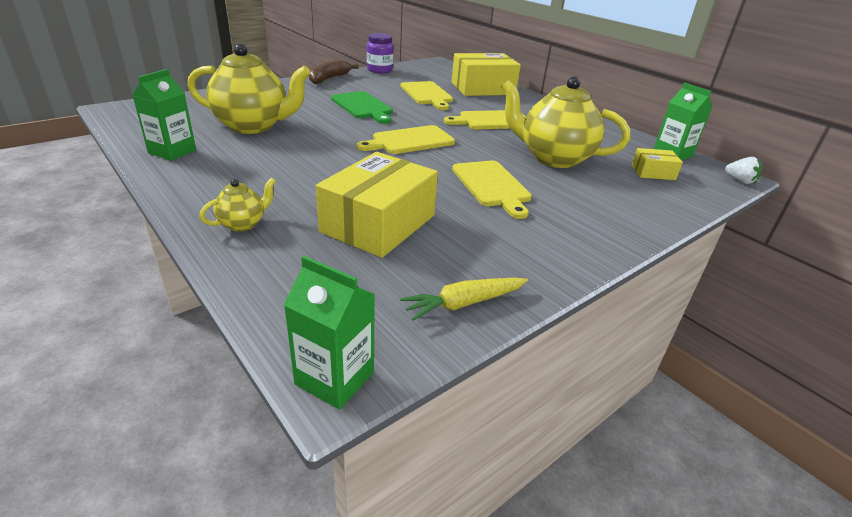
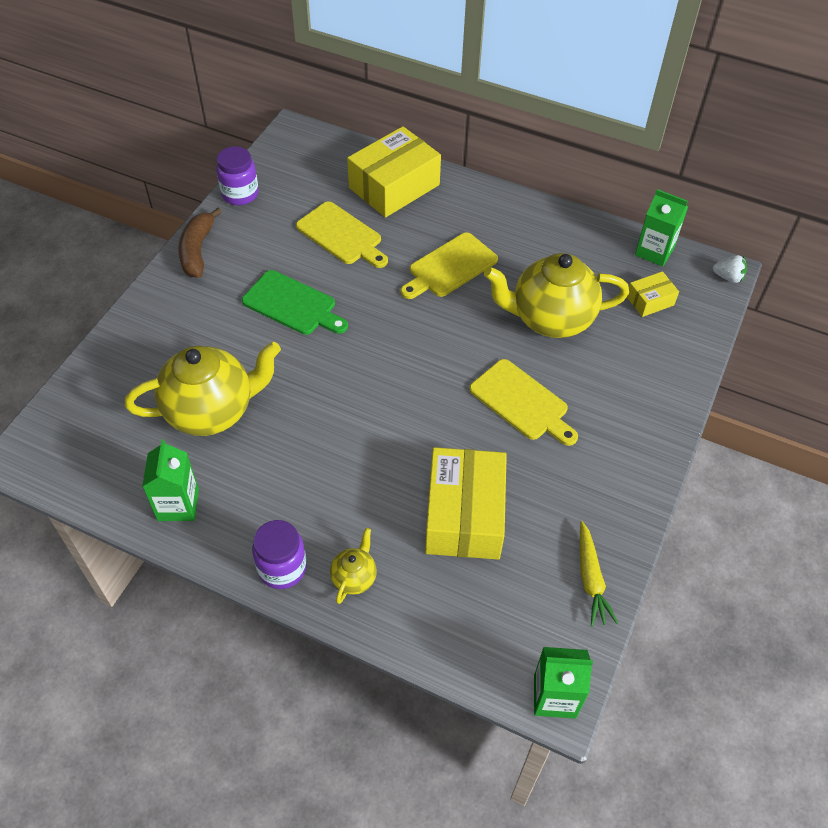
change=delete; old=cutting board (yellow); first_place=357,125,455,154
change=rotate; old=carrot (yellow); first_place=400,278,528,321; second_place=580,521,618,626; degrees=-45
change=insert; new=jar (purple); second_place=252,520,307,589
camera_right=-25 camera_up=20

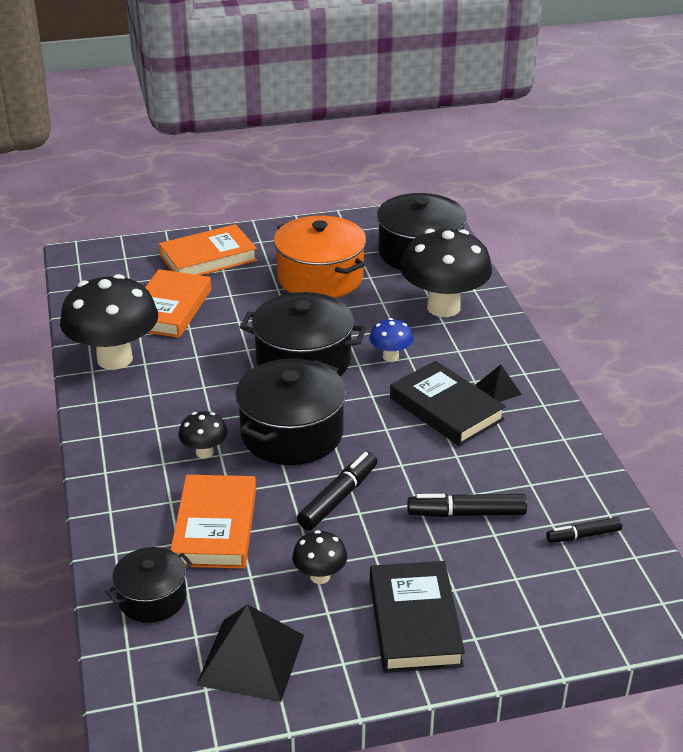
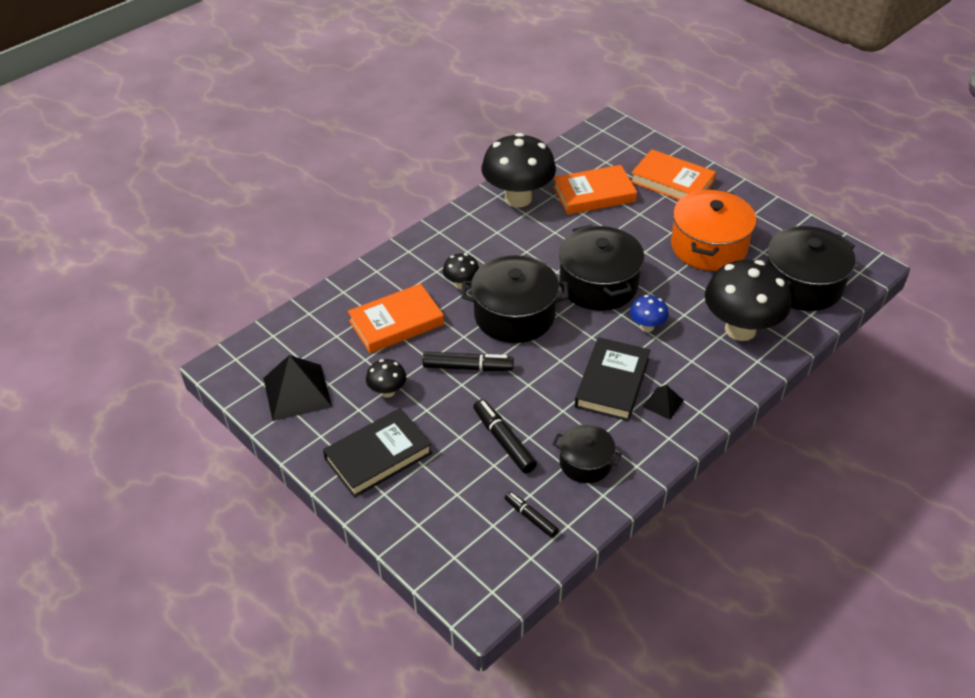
change=move; old=pot (black); first_place=106,547,193,623; second_place=553,424,622,483
camera_right=60 camera_up=10

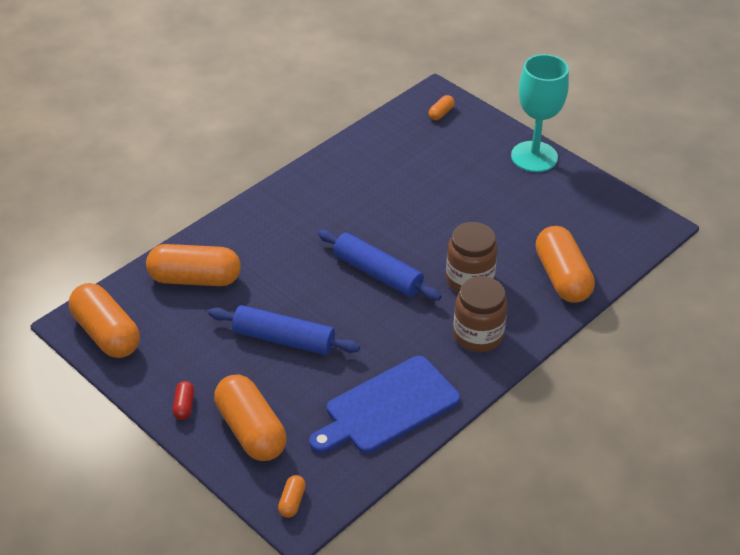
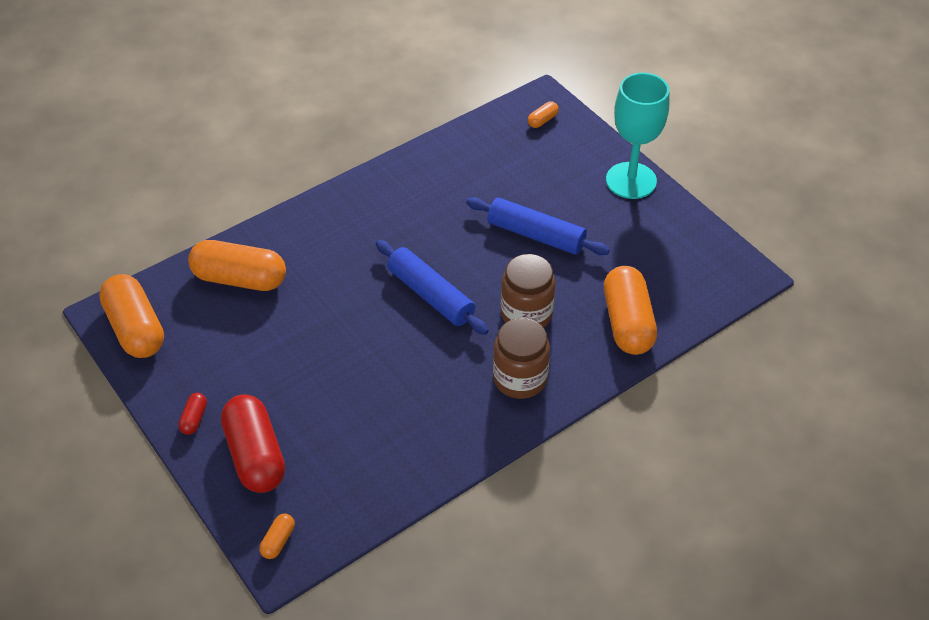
change=move; old=rolling pin (blue); first_place=209,305,360,355; second_place=466,197,610,255
change=recolor; old=capsule (orange); new=capsule (red); first_place=214,375,286,461; second_place=221,395,285,493
change=delete; old=cutting board (blue); first_place=309,356,460,453
camera_right=10 camera_up=5

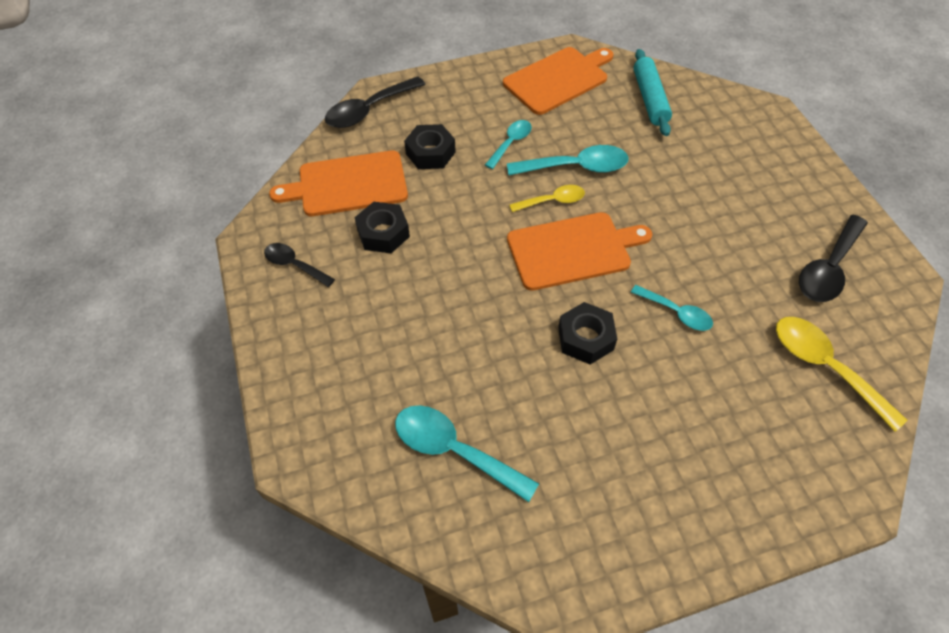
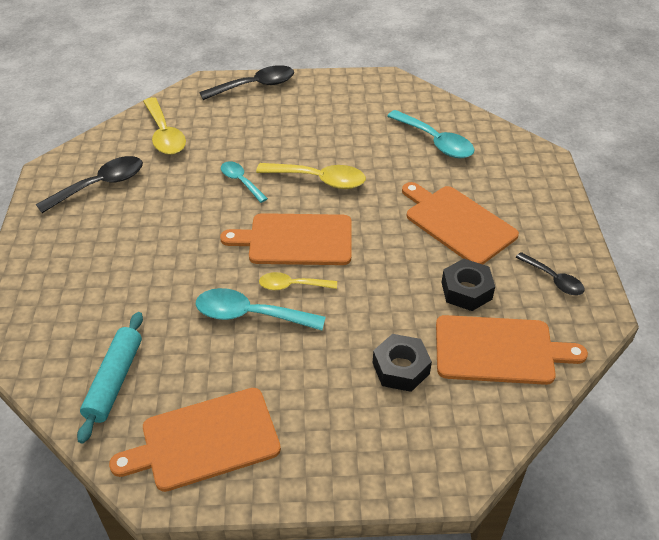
change=move; old=spoon (black); first_place=325,76,425,128; second_place=199,65,294,100
change=delete; old=spoon (turquoise); first_place=485,120,532,169
change=replace; old=nut (black); new=spoon (yellow); first_place=558,302,617,365; second_place=256,163,366,189
change=insert; new=cutting board (orange); second_place=402,182,519,264
camera_right=-165 camera_up=-10

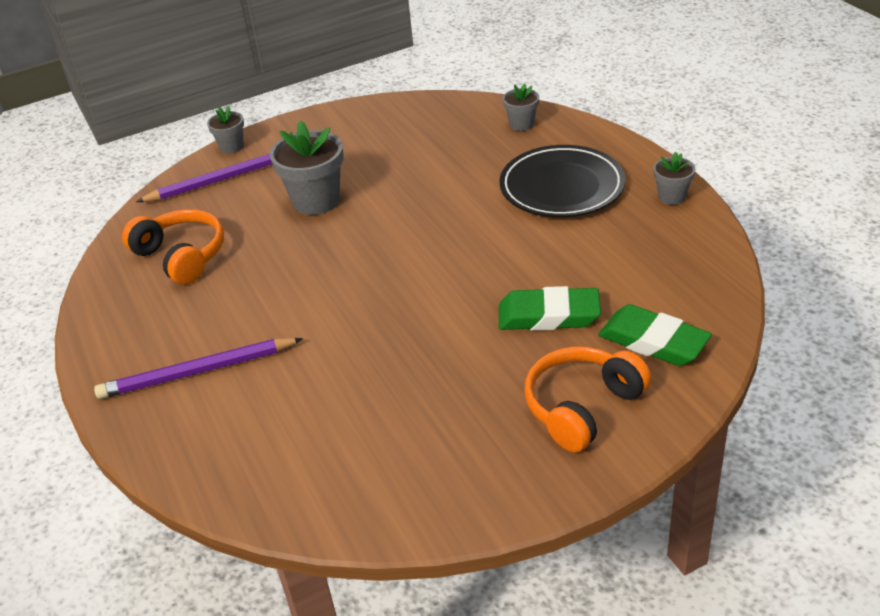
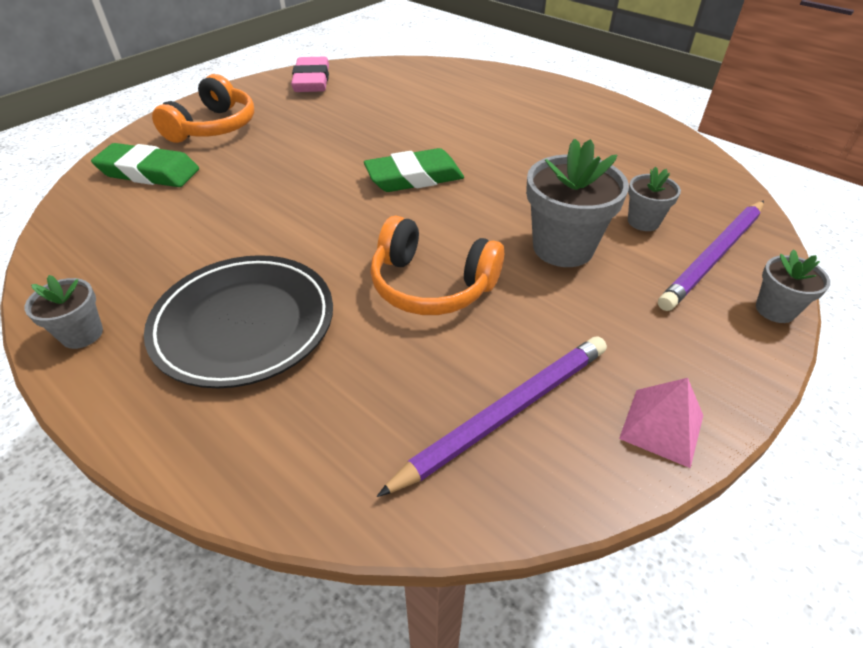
change=move; old=pencil (purple); first_place=94,338,303,399; second_place=377,336,607,497
change=move; old=headphones (orange); first_place=122,209,224,285; second_place=370,216,504,315
change=move; old=eraser (green); first_place=499,286,601,331; second_place=364,148,464,192
change=move; old=flower pot (grey); first_place=503,83,539,131; second_place=628,167,681,231
change=insert; new=eraser (pink); second_place=291,57,329,92
change=insert; new=pyramid (pink); second_place=619,378,703,468
camera_right=155 camera_up=5

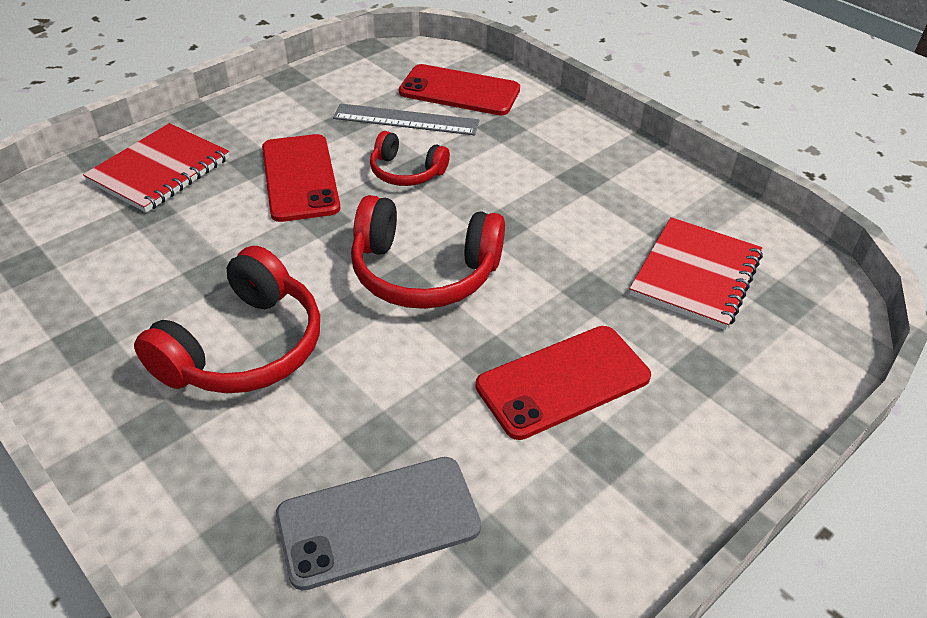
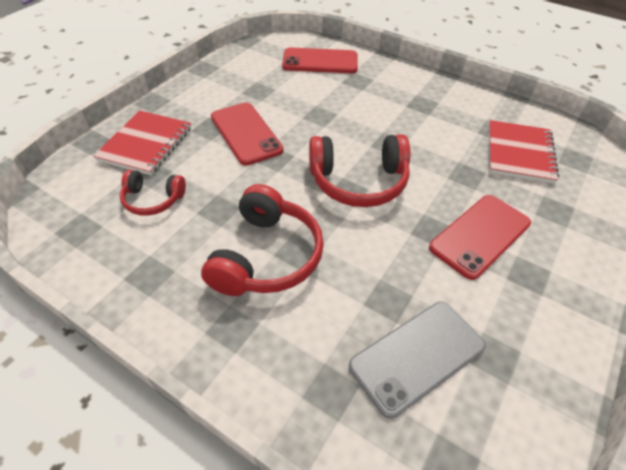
change=delete; old=ruler (grey); first_place=333,104,479,135
change=move; old=headphones (red); first_place=370,131,450,186; second_place=120,170,186,216
camera_right=-15 camera_up=5

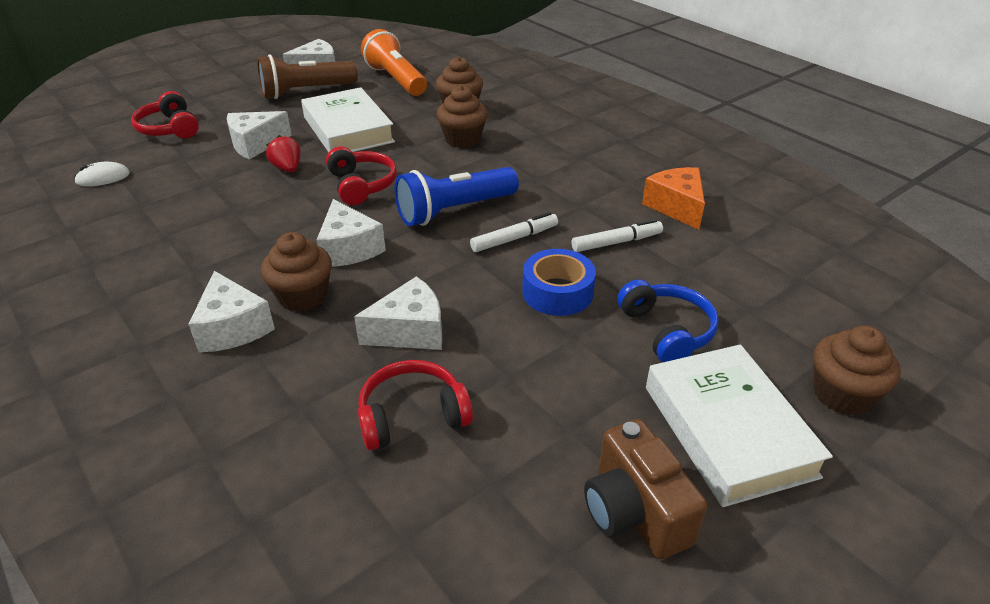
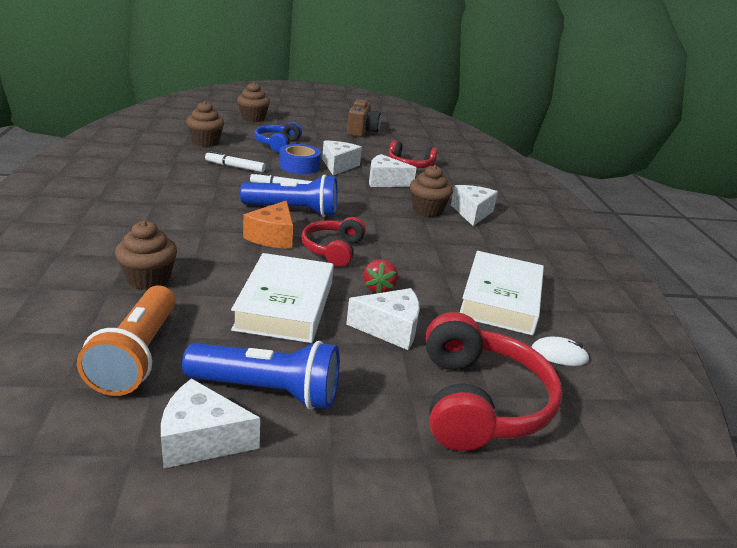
change=resize; old=headphones (red); first_place=131,91,199,138; second_place=426,312,562,451; factor=1.62
change=recolor; old=flashlight (brown); new=flashlight (blue); first_place=257,54,358,99; second_place=182,341,340,410
change=move; old=cheese (white); first_place=317,199,386,267; second_place=322,141,362,175
change=move; old=cupcake (brown); first_place=437,85,488,148; second_place=186,101,224,147
change=move; old=cheese (orange); first_place=642,167,705,230; second_place=243,201,293,249
change=move; old=book (white); first_place=646,345,833,507; second_place=460,251,544,335
camera_right=-150 camera_up=-10

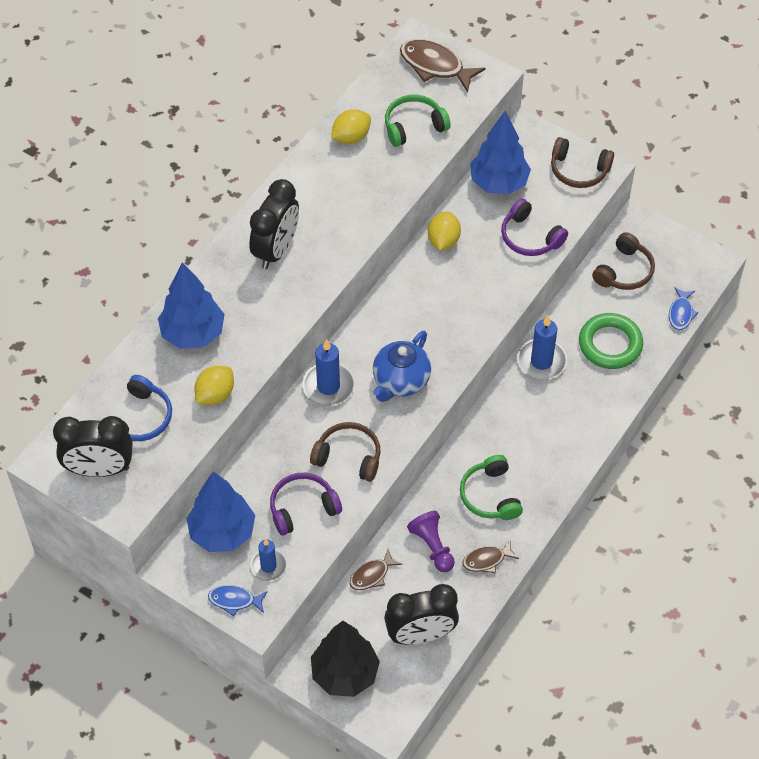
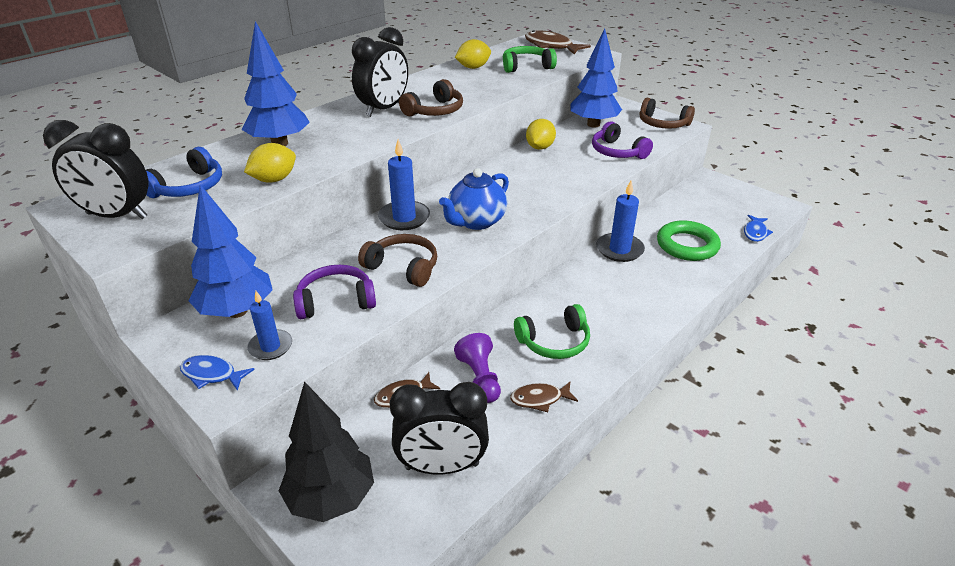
change=rotate; old=headphones (green); first_place=460,455,523,520; second_place=514,304,590,359; degrees=-105
change=move; old=headphones (brown); first_place=592,232,655,290; second_place=399,79,463,116
camera_right=10 camera_up=-20

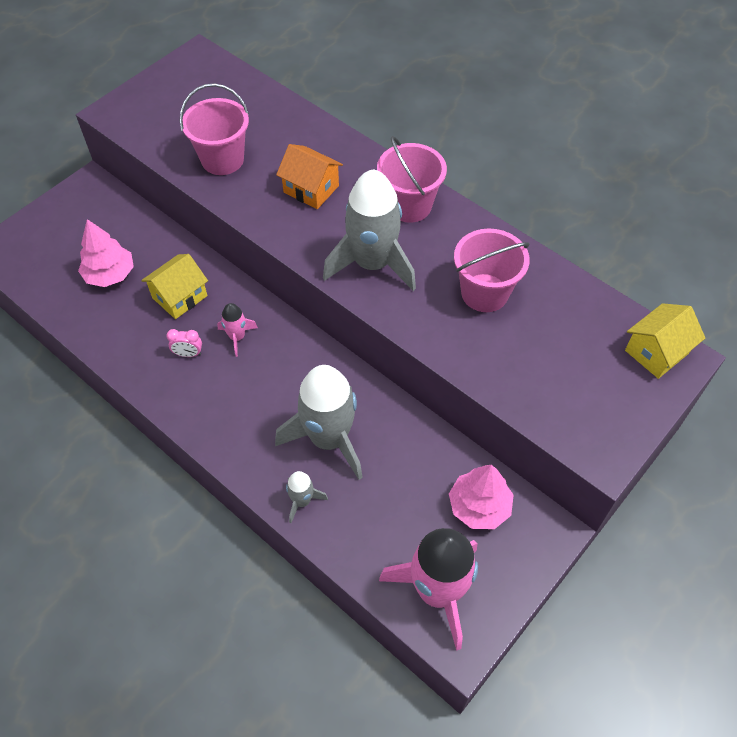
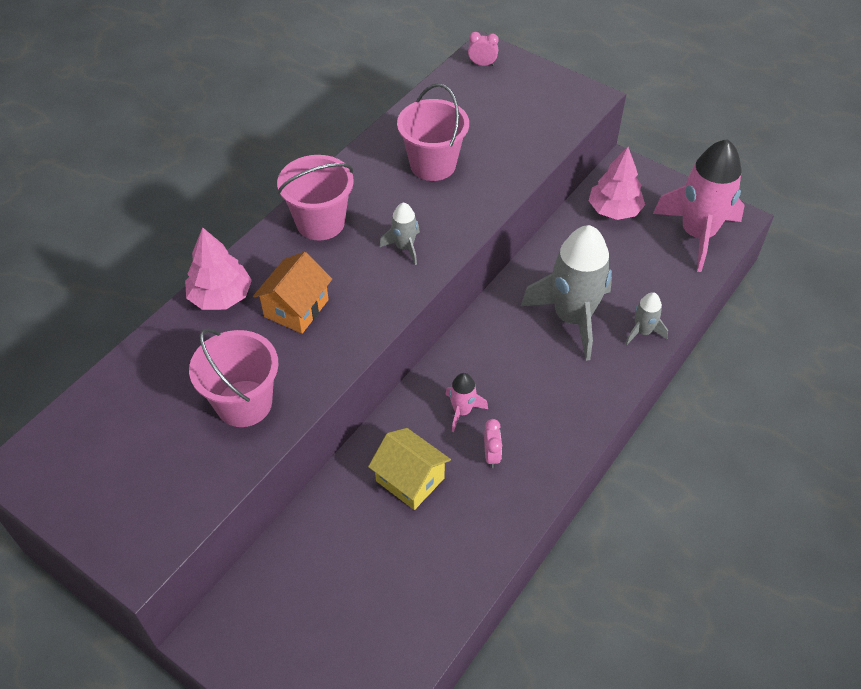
change=move; old=tree (pink); first_place=78,219,134,287; second_place=185,227,252,310
change=resize; old=rocket (grey); first_place=323,169,416,291; second_place=379,202,420,265; factor=0.46
change=replace; old=house (yellow); new=clock (pink); first_place=625,303,705,379; second_place=468,32,499,66
camera_right=-95 camera_up=-5

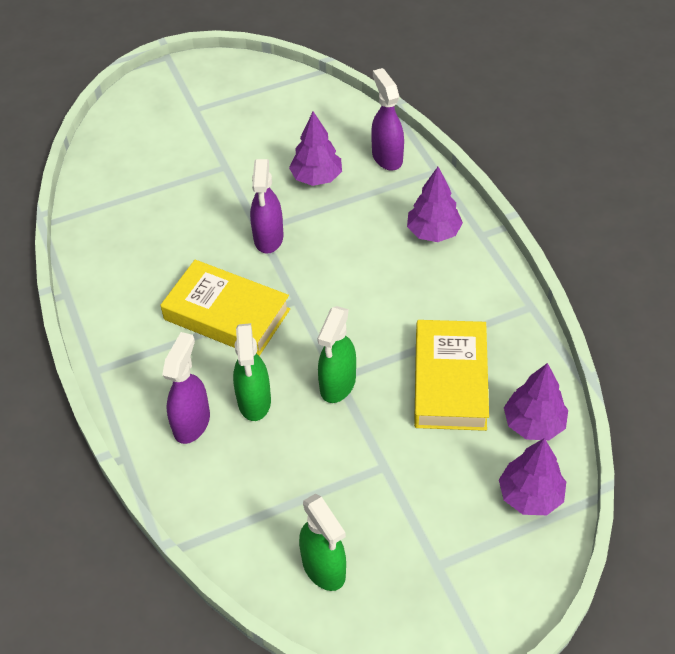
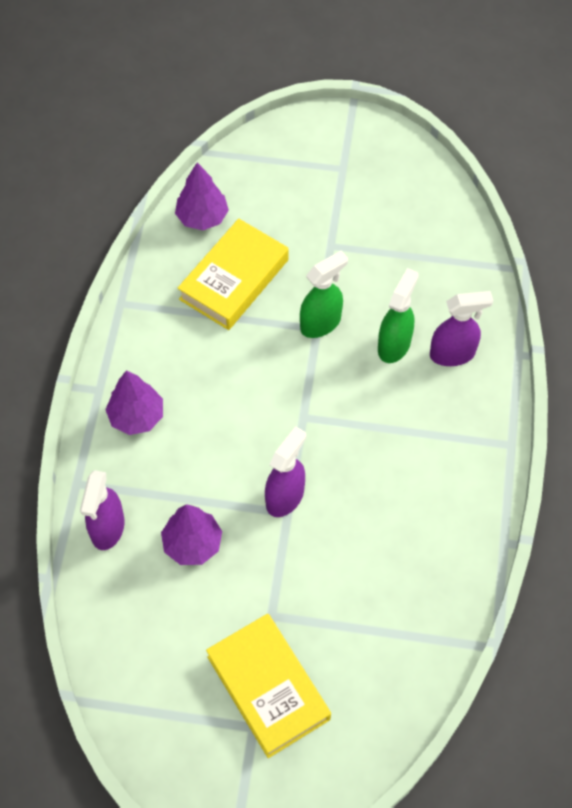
change=move; old=book (yellow); first_place=160,260,290,356; second_place=206,614,331,758
change=rotate; old=spray bottle (purple); first_place=162,332,210,444; second_place=430,291,493,366; degrees=-150
change=delete; old=spray bottle (green); first_place=299,494,346,591
change=delete; old=tree (purple); first_place=499,438,566,515
camera_right=-150 camera_up=10

